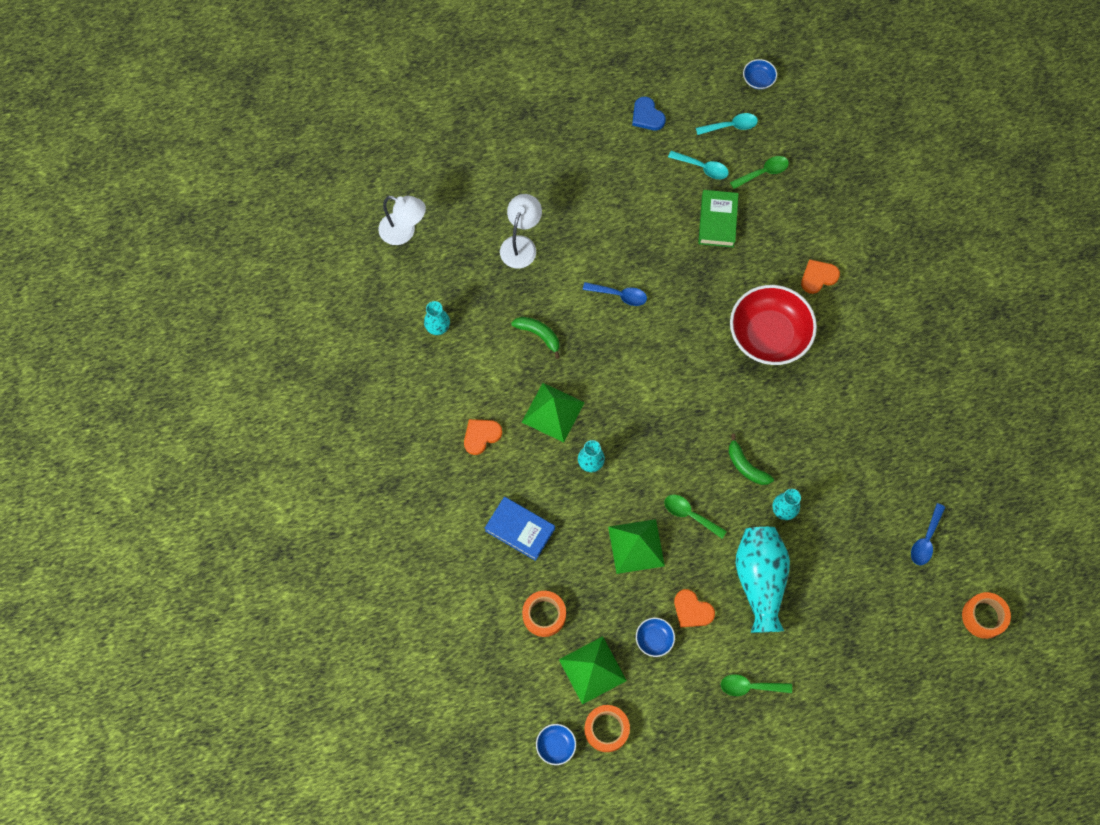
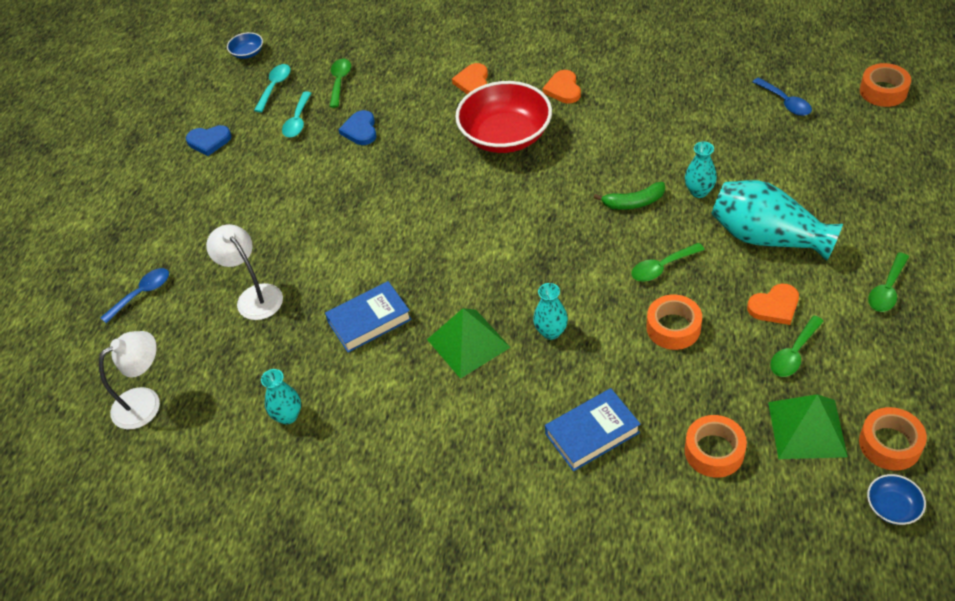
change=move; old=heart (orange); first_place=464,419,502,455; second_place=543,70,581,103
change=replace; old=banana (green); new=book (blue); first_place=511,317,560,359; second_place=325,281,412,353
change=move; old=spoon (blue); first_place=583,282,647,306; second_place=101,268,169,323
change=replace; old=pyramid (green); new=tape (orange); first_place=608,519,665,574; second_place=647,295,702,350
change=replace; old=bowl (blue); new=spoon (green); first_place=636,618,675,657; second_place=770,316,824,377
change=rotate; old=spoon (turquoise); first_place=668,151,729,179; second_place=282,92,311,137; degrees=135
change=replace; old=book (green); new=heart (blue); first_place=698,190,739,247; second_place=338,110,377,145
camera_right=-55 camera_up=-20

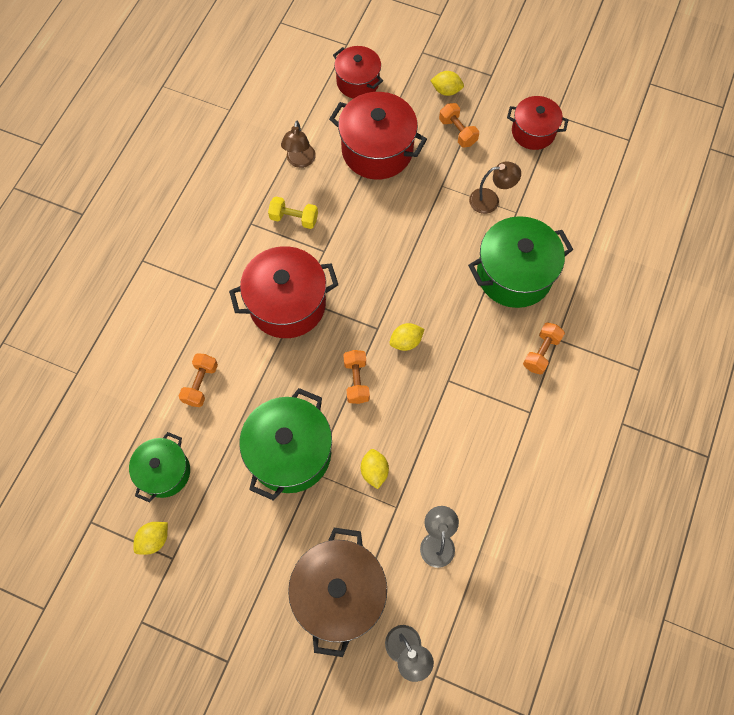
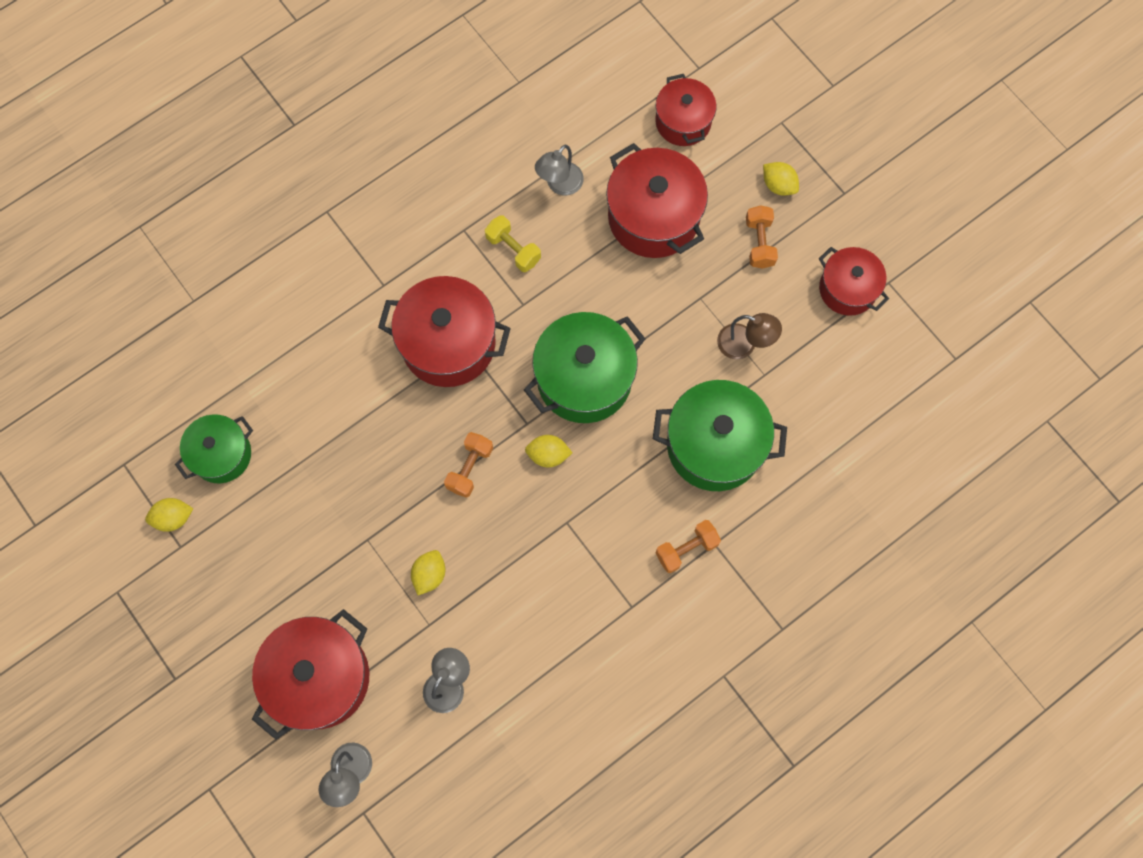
change=delete; old=dumbbell (orange); first_place=179,353,218,407
change=move; old=pot (green); first_place=239,388,332,501; second_place=524,312,645,423
change=recolor; old=lamp (brown); new=lamp (grey); first_place=281,121,316,168; second_place=535,145,584,195
change=recolor; old=pot (brown); new=pot (red); first_place=288,528,387,657; second_place=252,609,369,740
camera_right=30 camera_up=5

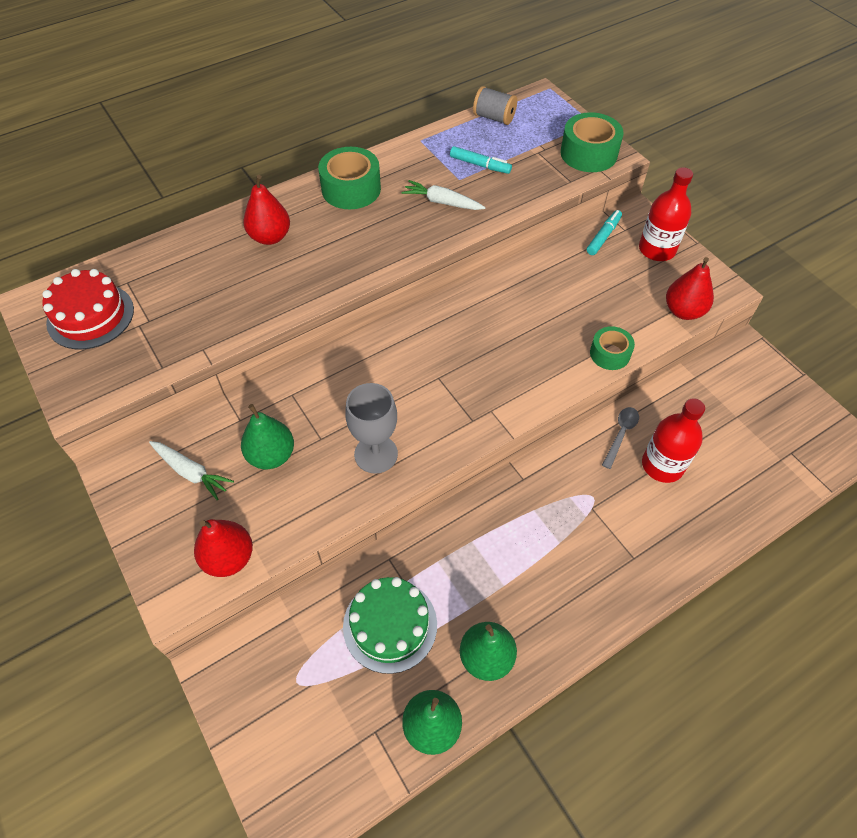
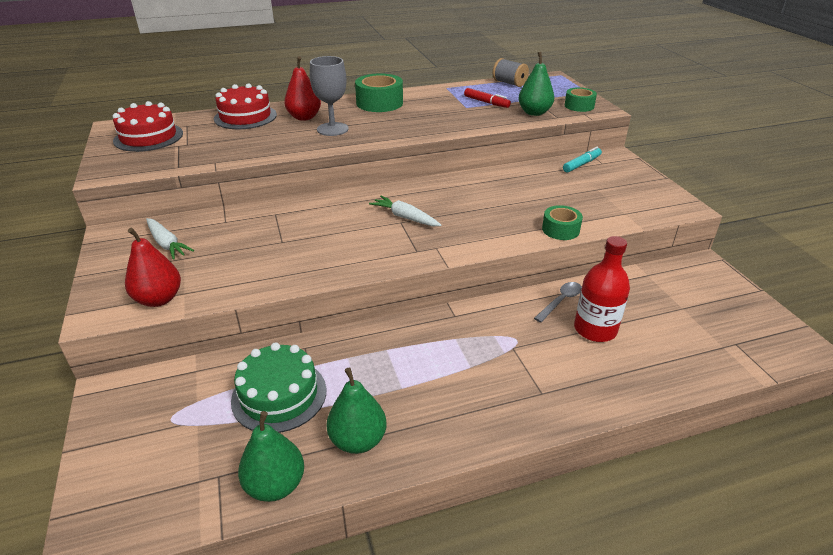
change=move; old=pear (green); first_place=241,404,294,469; second_place=518,52,554,116
change=move; old=goblet (grey); first_place=345,383,398,473; second_place=310,56,349,136
change=move; old=carrot (white); first_place=402,180,486,210; second_place=369,196,441,226
change=recolor; old=marker (turquoise); new=marker (red); first_place=450,146,512,174; second_place=464,88,511,108
change=resize; old=tape (green); first_place=560,112,624,172; second_place=564,87,597,112; factor=0.62
change=delete; old=bottle (red); first_place=639,167,693,261
change=delete; old=pear (red); first_place=666,257,714,320
change=insert; new=cake (red); second_place=214,83,277,129
camera_right=15 camera_up=-20

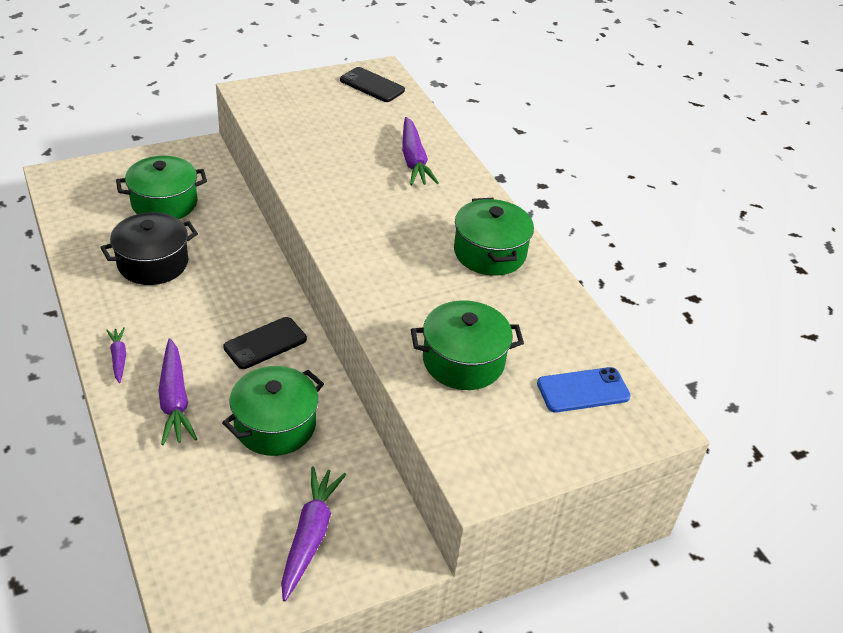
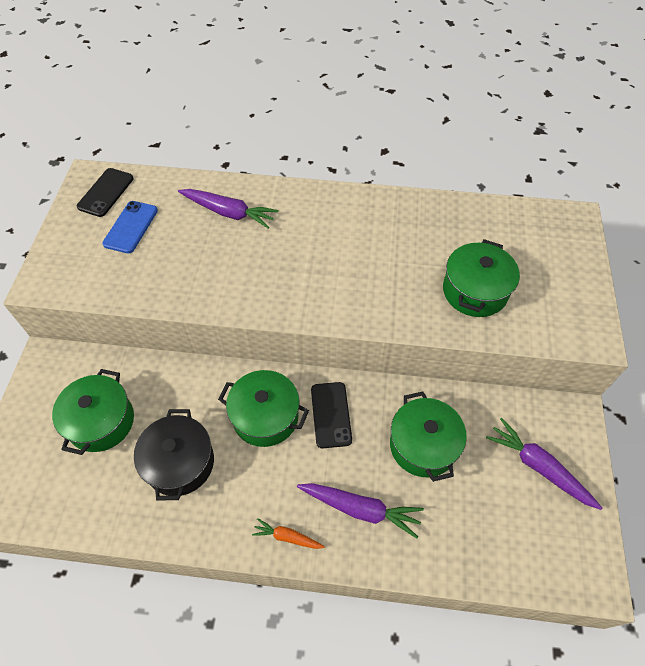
change=recolor; old=carrot (purple); new=carrot (orange); first_place=106,327,126,383; second_place=252,518,325,549
change=rotate; old=phone (black); first_place=340,67,405,102; second_place=77,168,134,217; degrees=-45
change=move; old=pot (green); first_place=454,198,534,276; second_place=218,370,309,447
change=move; old=phone (blue); first_place=537,367,631,413; second_place=103,201,158,253
camera_right=-55 camera_up=15

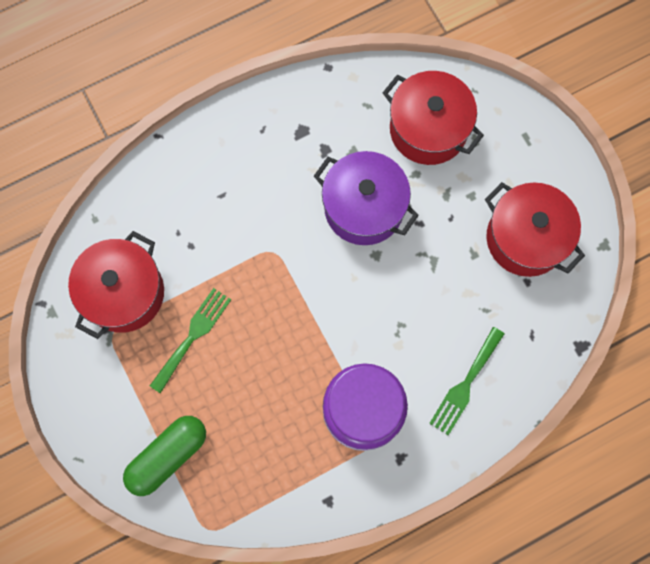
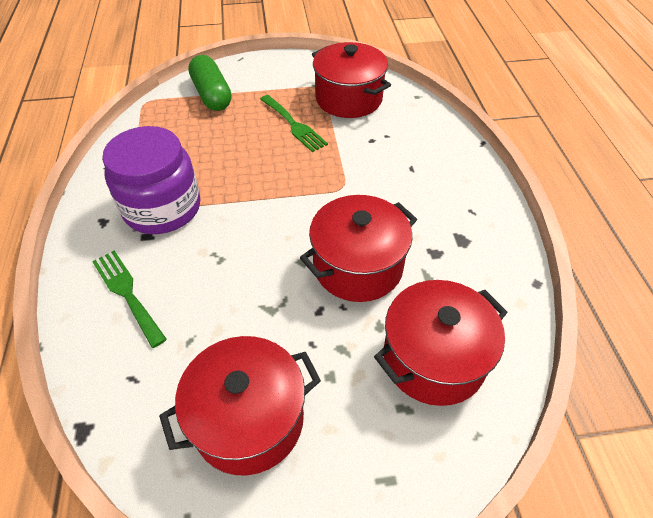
change=recolor; old=pot (purple); new=pot (red); first_place=314,151,419,245; second_place=300,195,417,302
camera_right=110 camera_up=-25

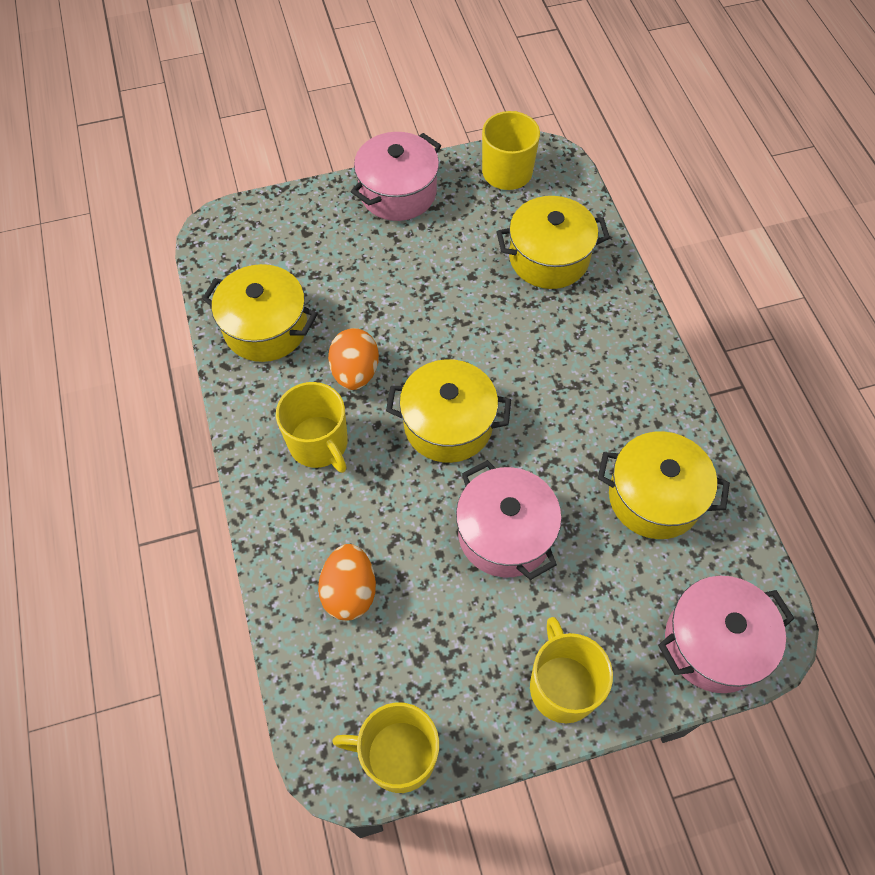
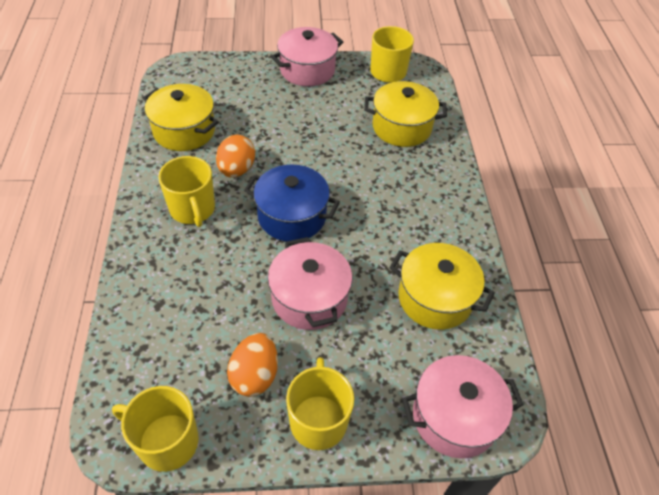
change=move; old=egg (orange); first_place=318,544,376,620; second_place=227,333,278,397
change=recolor; old=pot (yellow); new=pot (blue); first_place=386,359,511,463; second_place=244,164,340,241
camera_right=10 camera_up=-10

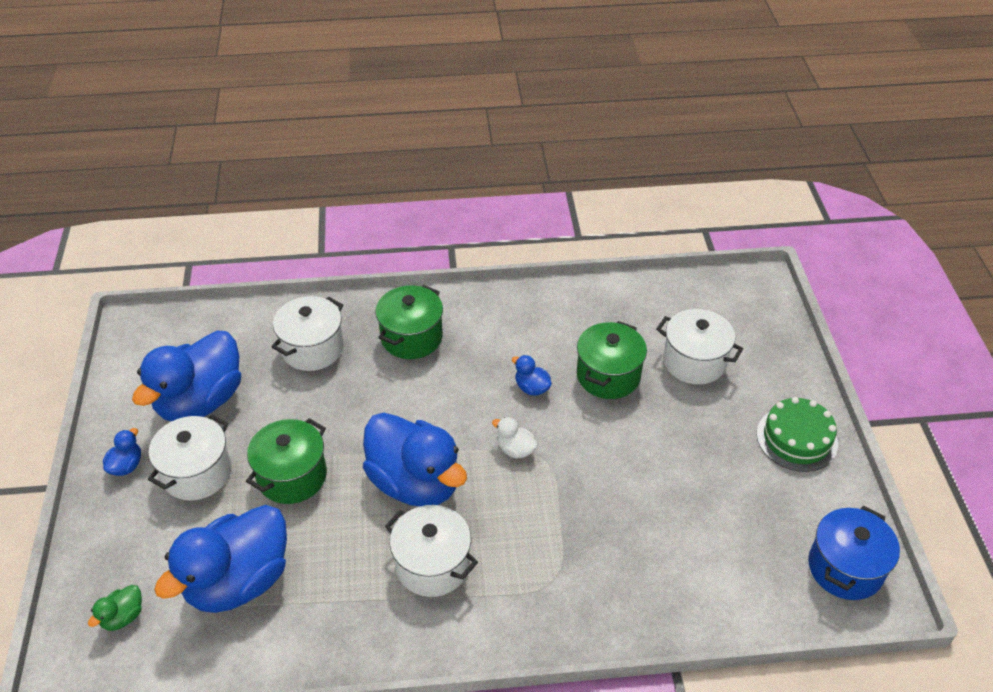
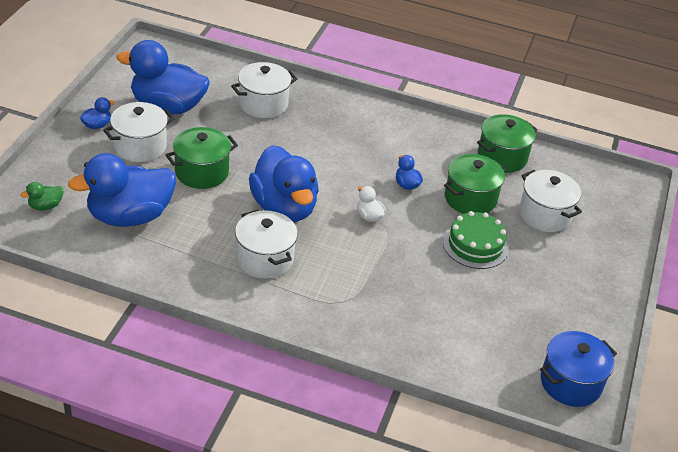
change=rotate; old=duck (blue); first_place=132,331,241,421; second_place=116,40,210,114; degrees=45
change=move; old=pot (green); first_place=375,285,443,359; second_place=477,114,537,173
change=move; old=cake (green); first_place=756,397,838,472; second_place=443,211,508,269
camera_right=20 camera_up=-5

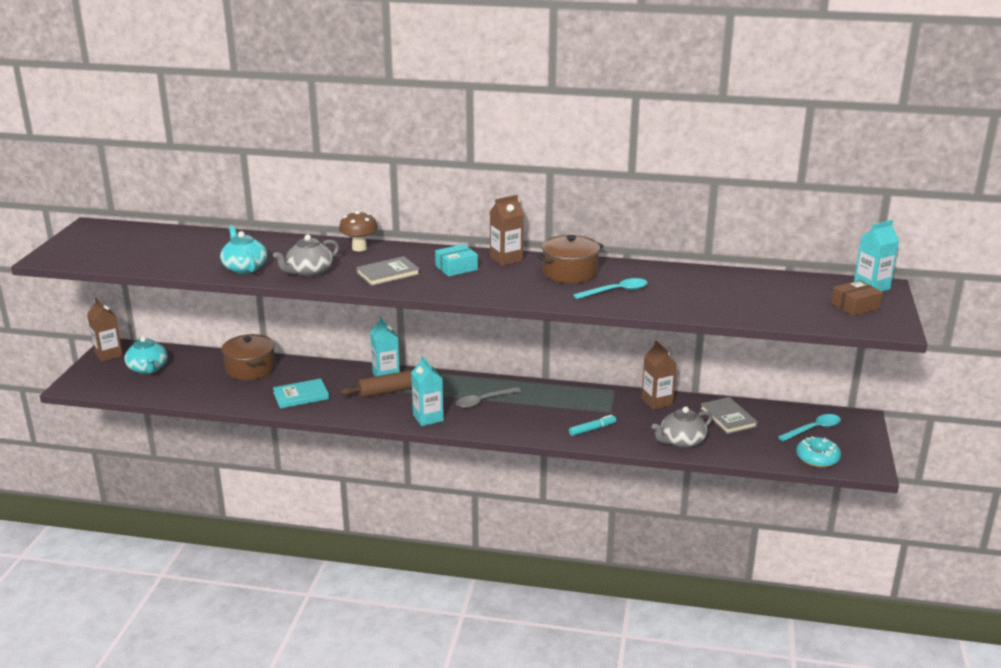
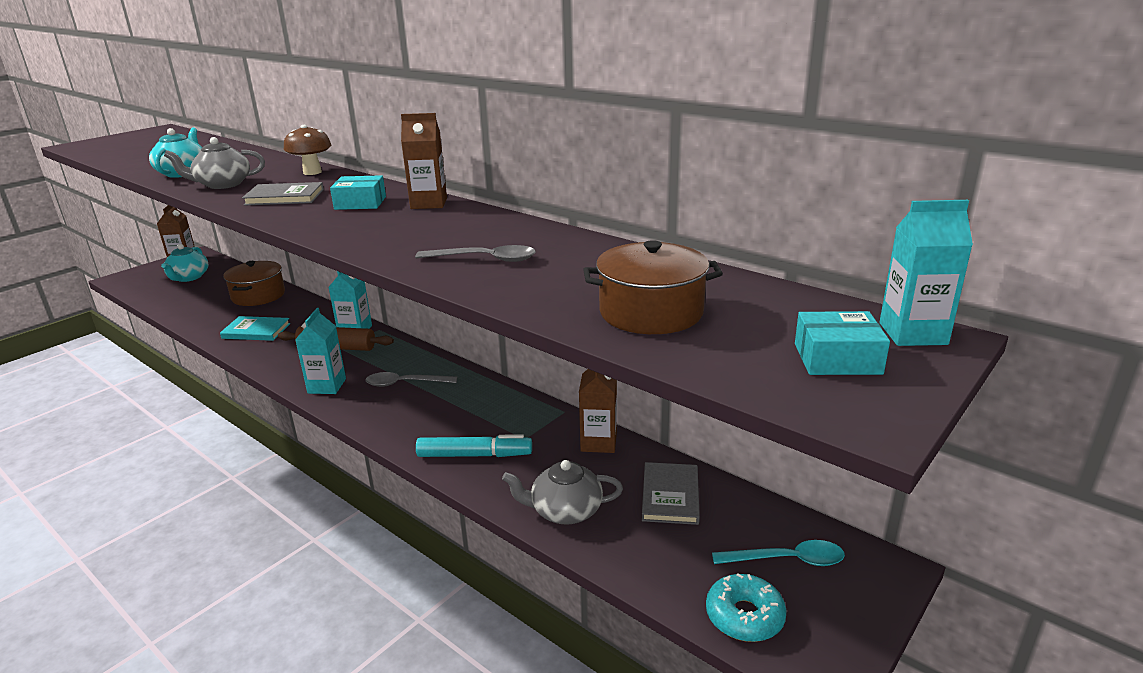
change=move; old=pot (brown); first_place=537,235,603,283; second_place=583,240,723,334
change=resize; old=marker (turquoise); first_place=569,415,616,436; second_place=416,434,532,457; factor=1.56
change=recolor; old=spoon (turquoise); new=spoon (grey); first_place=573,278,648,299; second_place=415,245,536,262
change=recolor; old=box (brown); new=box (turquoise); first_place=831,280,883,316; second_place=795,311,890,375
camera_right=30 camera_up=0

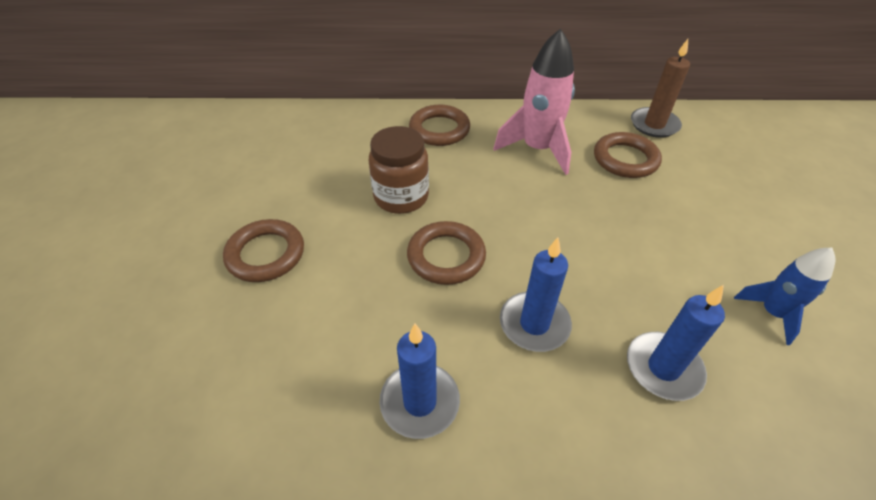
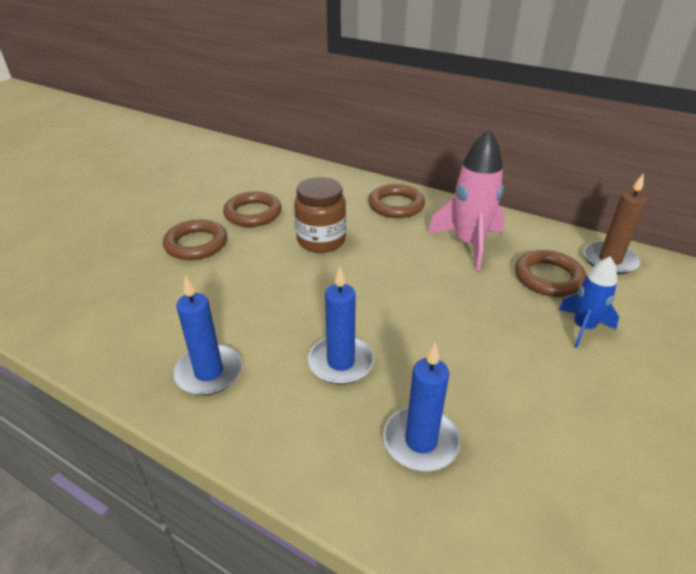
change=move; old=ring (brown); first_place=407,221,486,285; second_place=223,191,282,227
change=move; old=rocket (blue); first_place=734,248,835,345; second_place=558,256,619,348
camera_right=30 camera_up=-10

